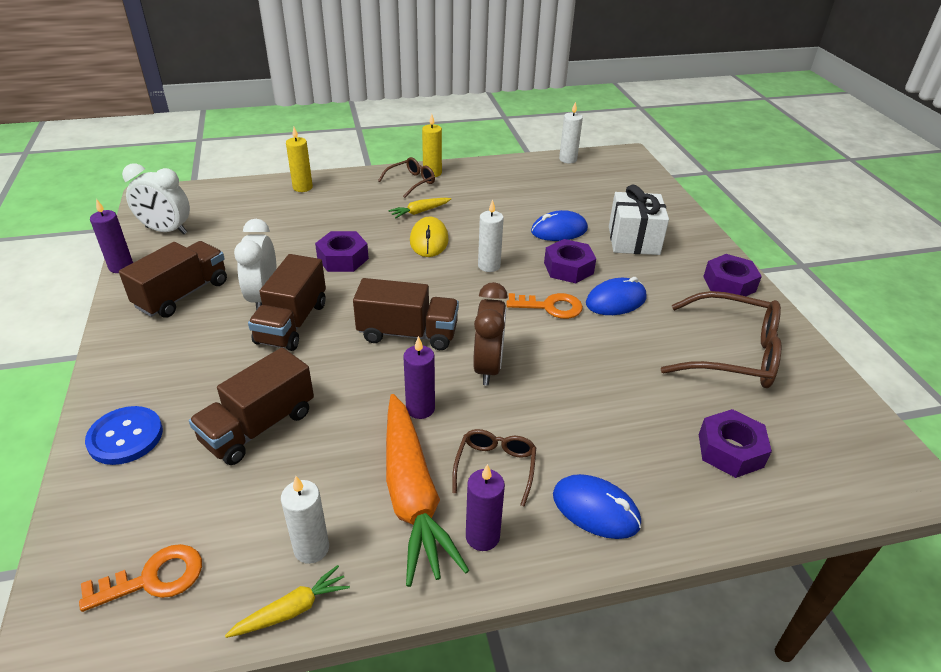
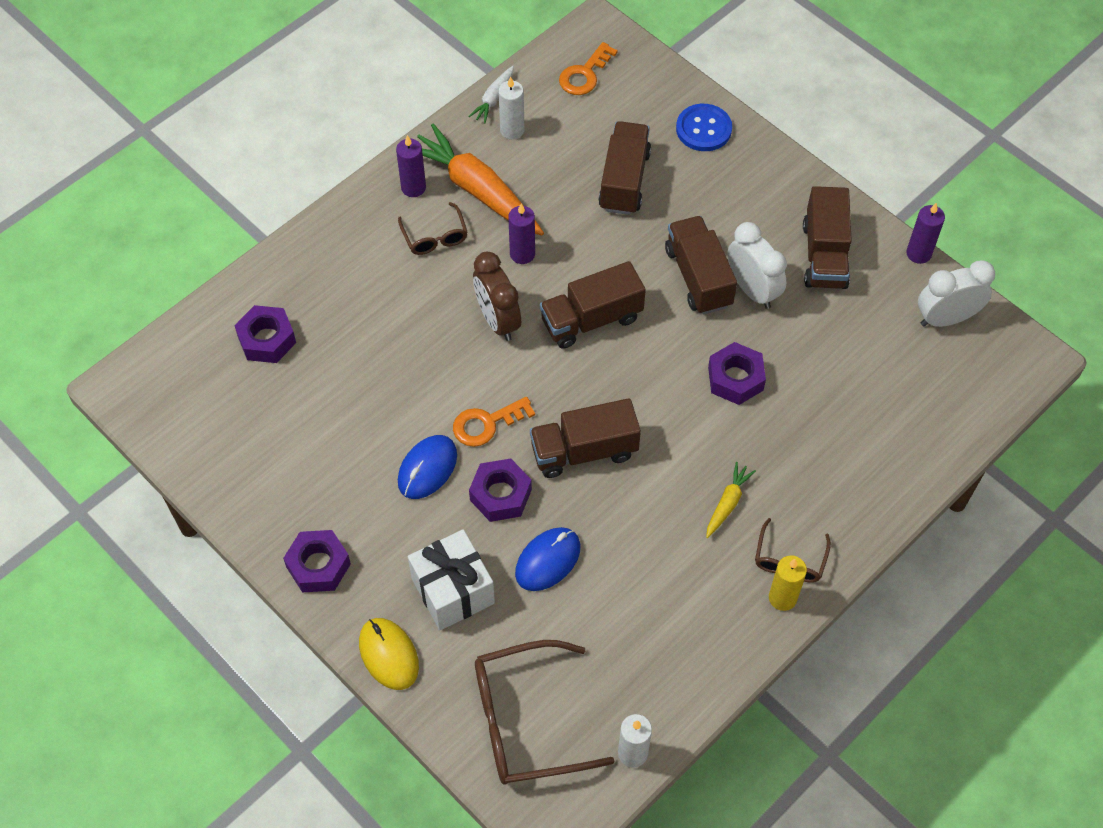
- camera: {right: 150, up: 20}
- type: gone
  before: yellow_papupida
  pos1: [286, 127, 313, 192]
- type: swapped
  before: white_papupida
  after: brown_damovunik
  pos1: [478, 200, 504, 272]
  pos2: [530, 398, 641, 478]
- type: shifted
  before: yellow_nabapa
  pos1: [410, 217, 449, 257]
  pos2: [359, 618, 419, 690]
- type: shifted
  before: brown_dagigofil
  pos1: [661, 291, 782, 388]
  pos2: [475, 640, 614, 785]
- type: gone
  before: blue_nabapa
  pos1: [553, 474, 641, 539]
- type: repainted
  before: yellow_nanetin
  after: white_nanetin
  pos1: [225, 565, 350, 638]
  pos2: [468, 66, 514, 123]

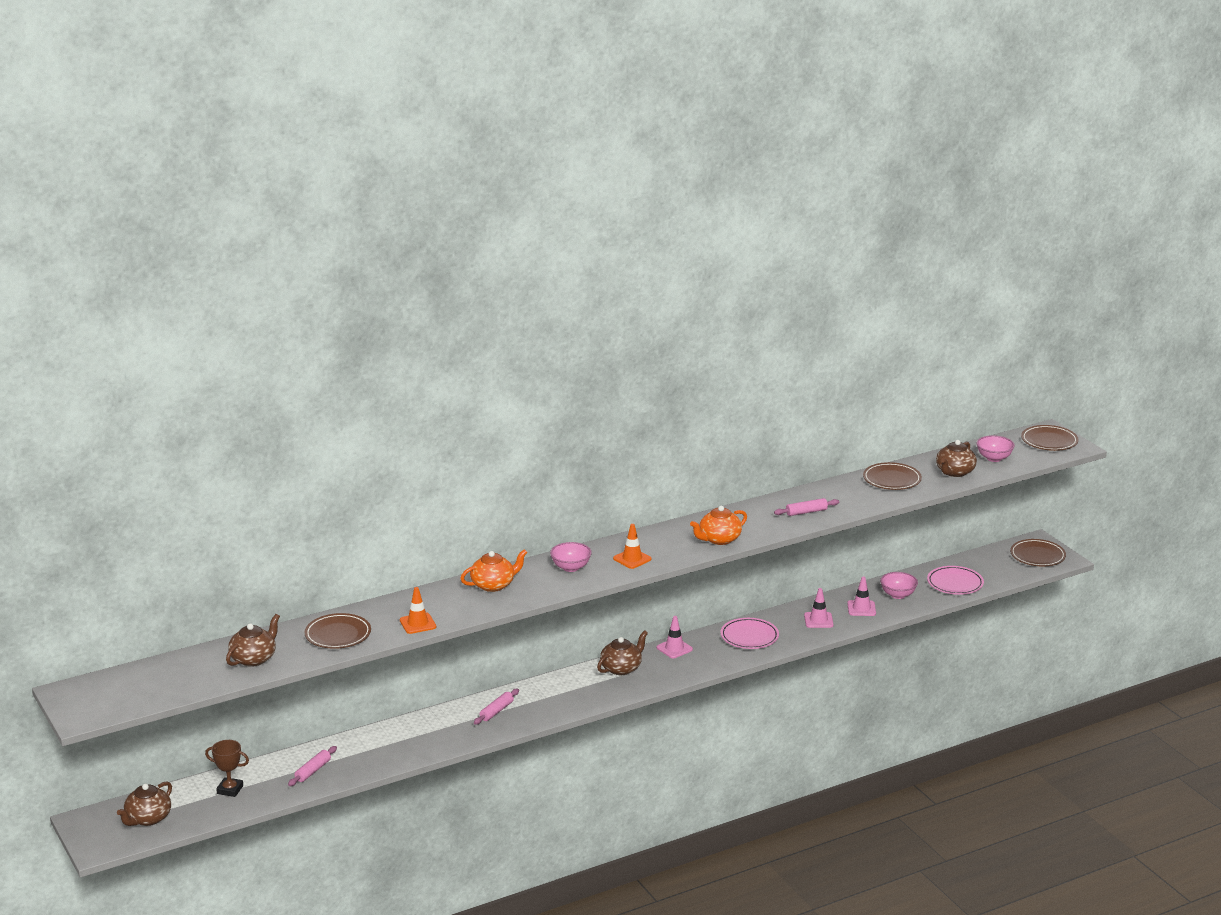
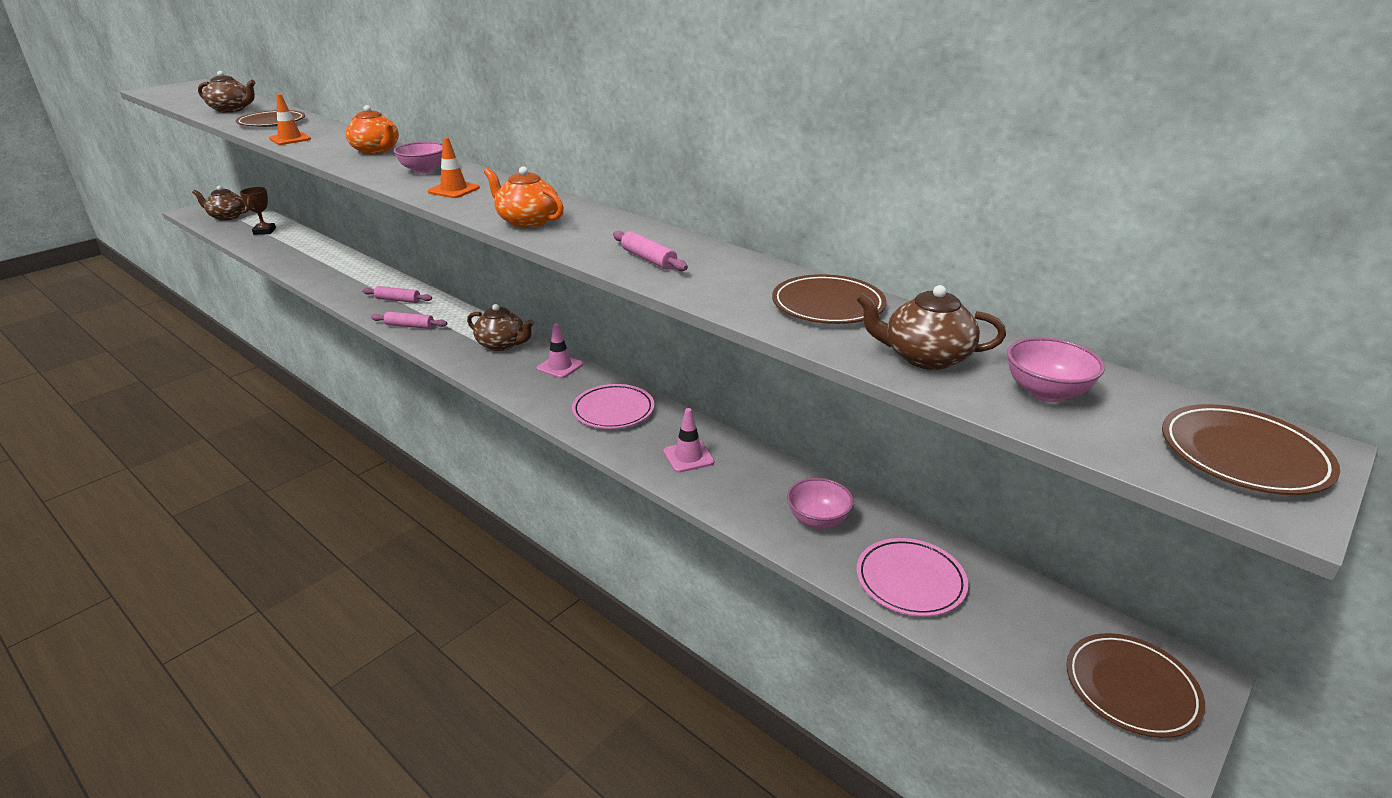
- camera: {right: 70, up: 5}
- type: gone
  before: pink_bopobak
  pos1: [847, 576, 876, 616]
- type: shifted
  before: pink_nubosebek
  pos1: [288, 746, 337, 786]
  pos2: [371, 312, 447, 329]

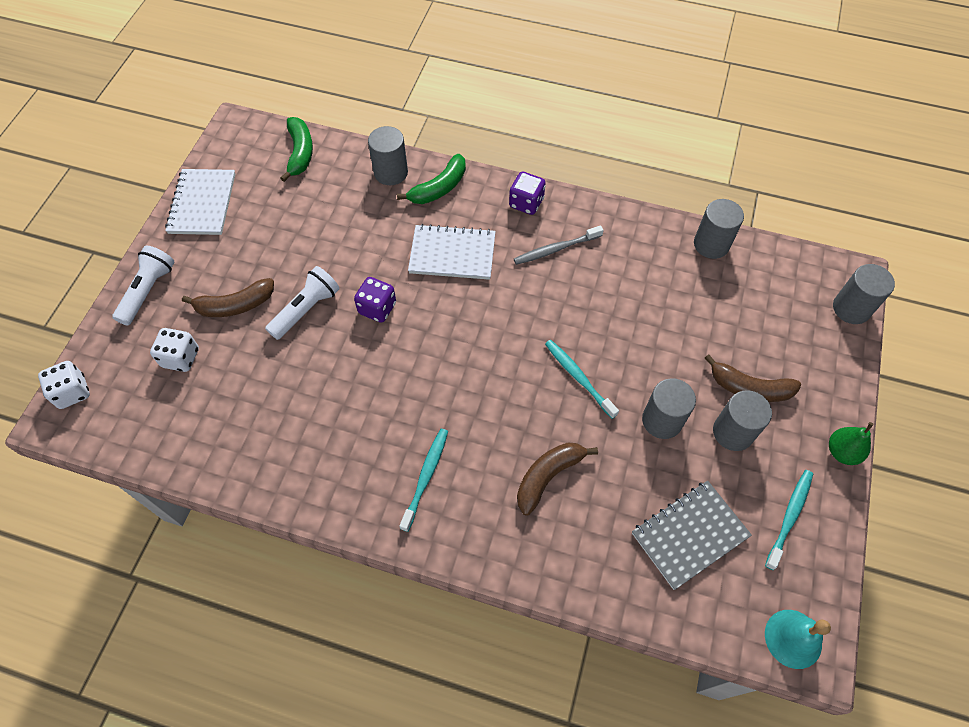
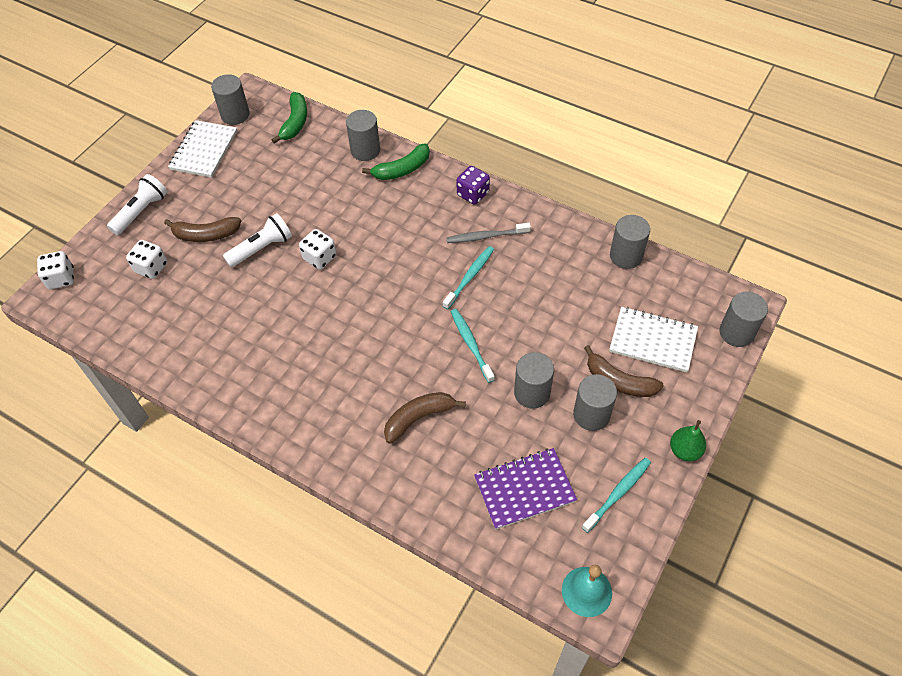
- camera: {right: 15, up: -5}
- type: shifted
  before: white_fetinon
  pos1: [408, 224, 496, 280]
  pos2: [609, 307, 698, 372]
- type: repainted
  before: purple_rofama
  after: white_rofama
  pos1: [354, 277, 396, 323]
  pos2: [299, 229, 336, 270]
- type: shifted
  before: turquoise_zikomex
  pos1: [399, 429, 448, 532]
  pos2: [443, 246, 494, 310]
- type: repainted
  before: grey_fetinon
  after: purple_fetinon
  pos1: [632, 481, 752, 590]
  pos2: [474, 448, 577, 530]
- type: new
  after: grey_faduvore
  pos2: [211, 74, 250, 125]

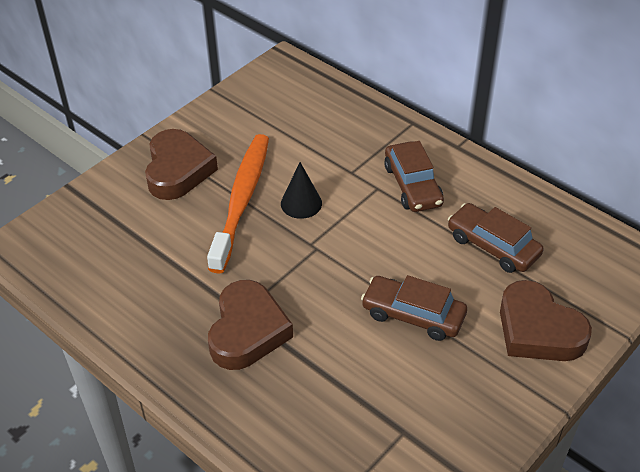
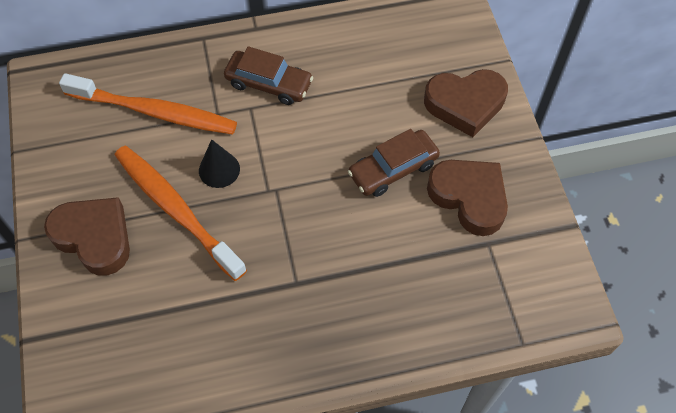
- camera: {right: -55, up: 15}
- type: gone
  before: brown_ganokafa
  pos1: [448, 203, 544, 273]
- type: shifted
  before: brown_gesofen
  pos1: [208, 280, 293, 370]
  pos2: [427, 160, 508, 236]
- type: new
  after: orange_zikomex
  pos2: [59, 73, 237, 135]

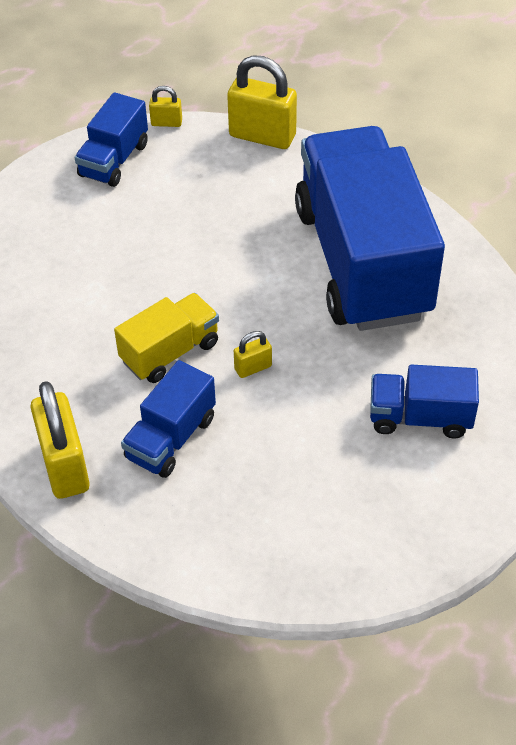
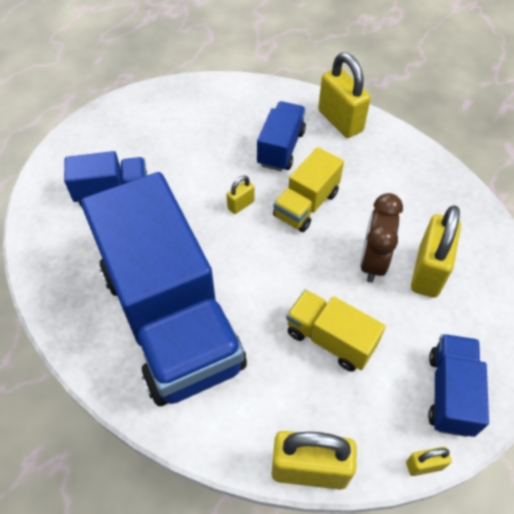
- camera: {right: 165, up: 5}
- type: new
  after: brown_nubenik
  pos2: [360, 193, 403, 283]
- type: new
  after: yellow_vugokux
  pos2: [411, 205, 461, 298]
- type: new
  after: yellow_damovunik
  pos2: [286, 290, 386, 372]

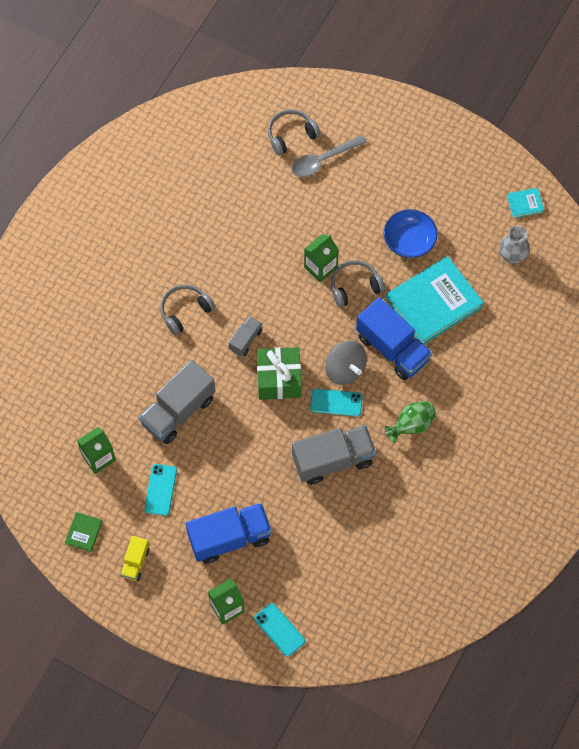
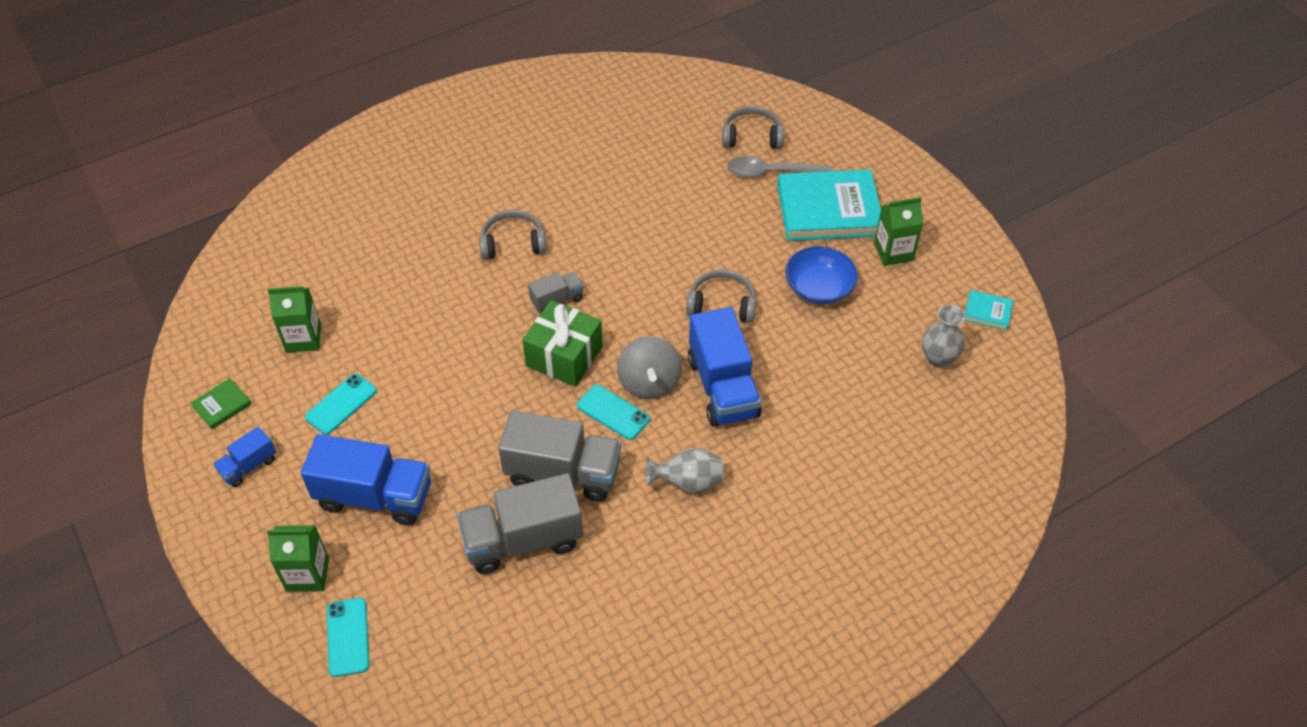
- camera: {right: 30, up: -15}
- type: shifted
  before: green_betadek
  pos1: [304, 234, 339, 283]
  pos2: [874, 197, 923, 266]
- type: shifted
  before: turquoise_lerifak
  pos1: [386, 256, 484, 344]
  pos2: [777, 169, 881, 241]
- type: shifted
  before: grey_damovunik
  pos1: [139, 360, 215, 444]
  pos2: [457, 473, 583, 574]
- type: repainted
  before: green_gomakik
  after: grey_gomakik
  pos1: [384, 401, 436, 443]
  pos2: [646, 447, 724, 493]
- type: repainted
  before: yellow_damovunik
  after: blue_damovunik
  pos1: [121, 536, 149, 581]
  pos2: [213, 427, 276, 487]

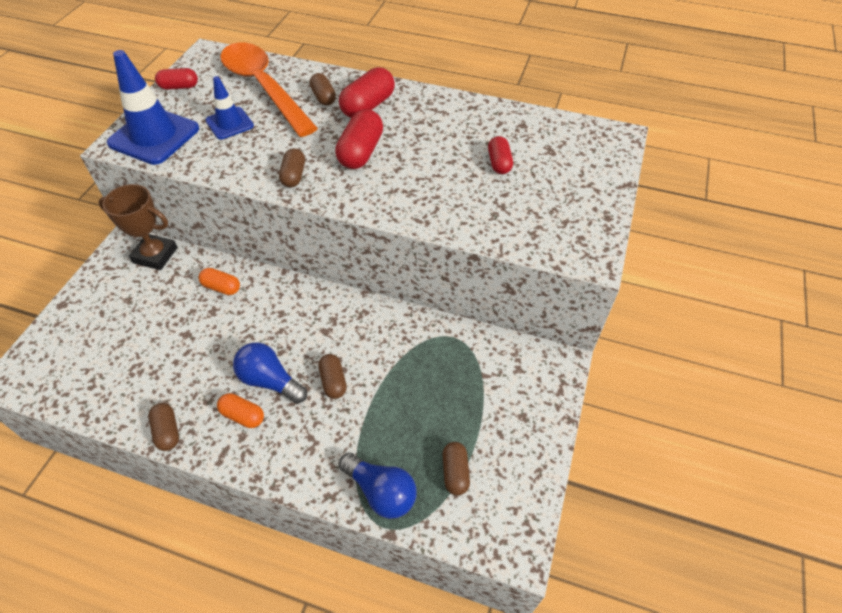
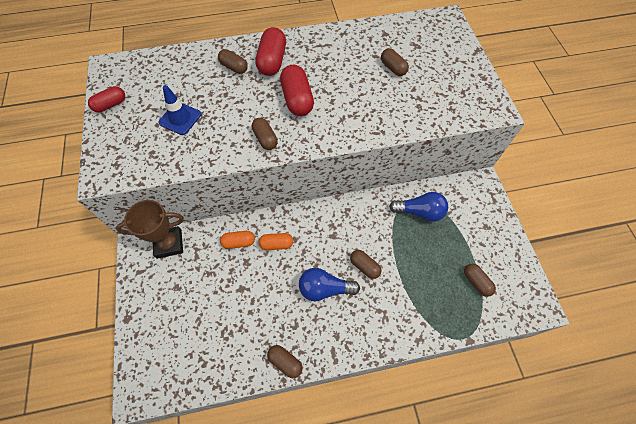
- camera: {right: -30, up: 10}
- type: gone
  before: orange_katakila
  pos1: [220, 43, 318, 137]
- type: gone
  before: blue_bopobak
  pos1: [107, 50, 199, 165]
- type: repainted
  before: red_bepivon
  after: brown_bepivon
  pos1: [488, 136, 513, 174]
  pos2: [381, 48, 409, 76]
- type: shifted
  before: orange_bepivon
  pos1: [217, 393, 264, 428]
  pos2: [259, 233, 293, 250]
- type: shifted
  before: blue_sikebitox
  pos1: [339, 453, 416, 519]
  pos2: [389, 192, 448, 222]

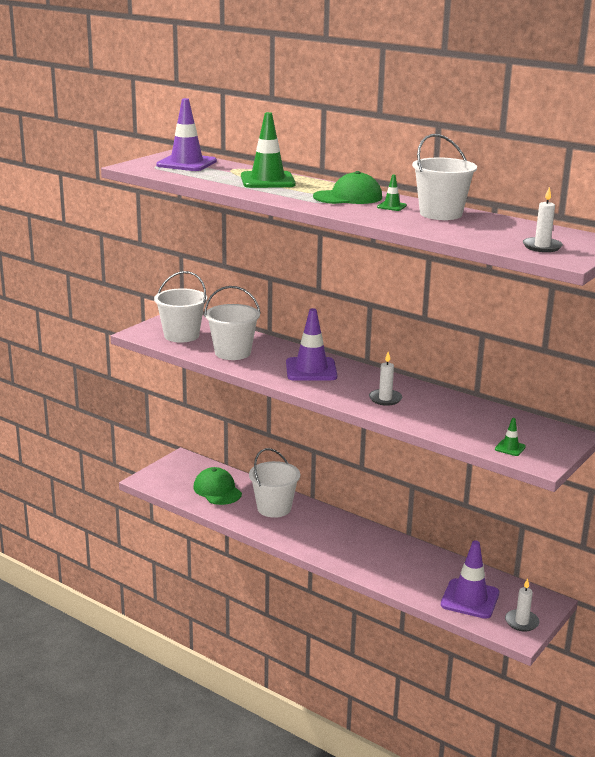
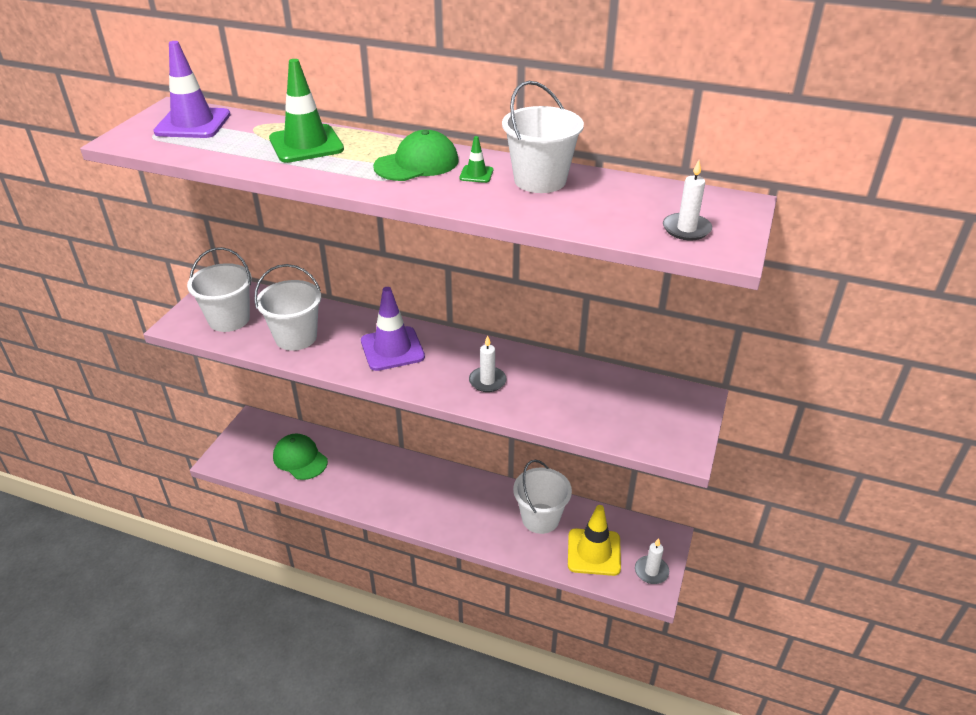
- camera: {right: -15, up: 15}
- type: gone
  before: green_bopobak
  pos1: [495, 418, 526, 456]
- type: shifted
  before: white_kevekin
  pos1: [249, 448, 300, 518]
  pos2: [513, 460, 572, 534]
- type: repainted
  before: purple_bopobak
  after: yellow_bopobak
  pos1: [441, 540, 499, 619]
  pos2: [568, 505, 621, 576]

